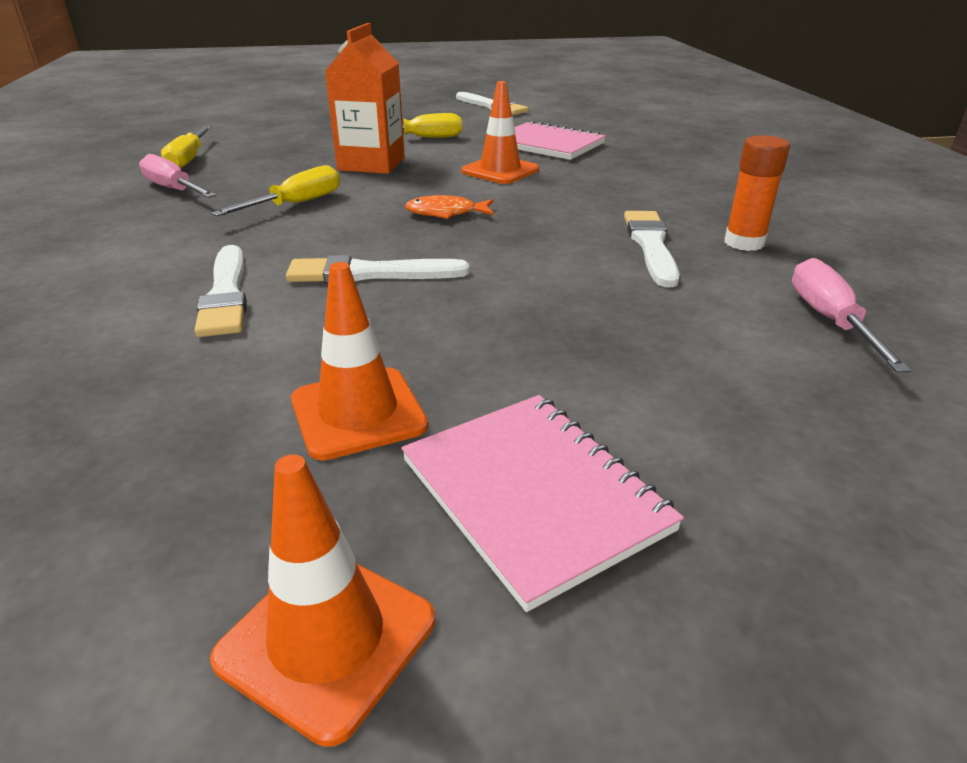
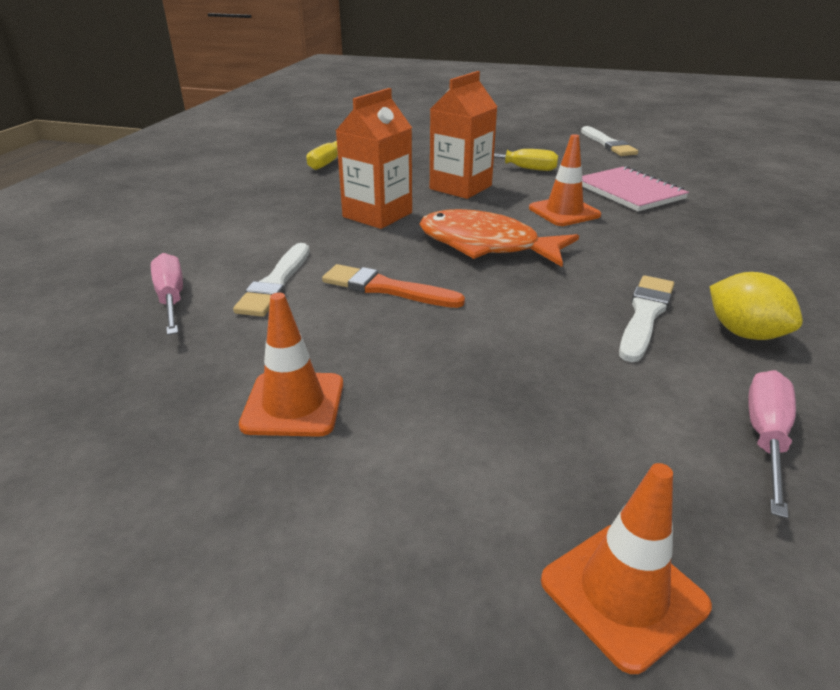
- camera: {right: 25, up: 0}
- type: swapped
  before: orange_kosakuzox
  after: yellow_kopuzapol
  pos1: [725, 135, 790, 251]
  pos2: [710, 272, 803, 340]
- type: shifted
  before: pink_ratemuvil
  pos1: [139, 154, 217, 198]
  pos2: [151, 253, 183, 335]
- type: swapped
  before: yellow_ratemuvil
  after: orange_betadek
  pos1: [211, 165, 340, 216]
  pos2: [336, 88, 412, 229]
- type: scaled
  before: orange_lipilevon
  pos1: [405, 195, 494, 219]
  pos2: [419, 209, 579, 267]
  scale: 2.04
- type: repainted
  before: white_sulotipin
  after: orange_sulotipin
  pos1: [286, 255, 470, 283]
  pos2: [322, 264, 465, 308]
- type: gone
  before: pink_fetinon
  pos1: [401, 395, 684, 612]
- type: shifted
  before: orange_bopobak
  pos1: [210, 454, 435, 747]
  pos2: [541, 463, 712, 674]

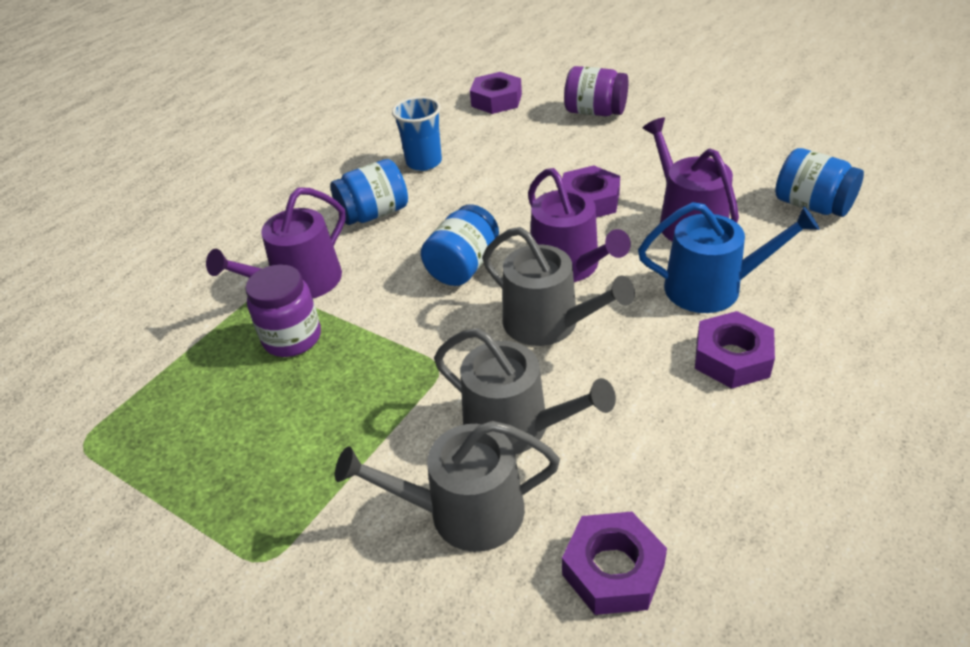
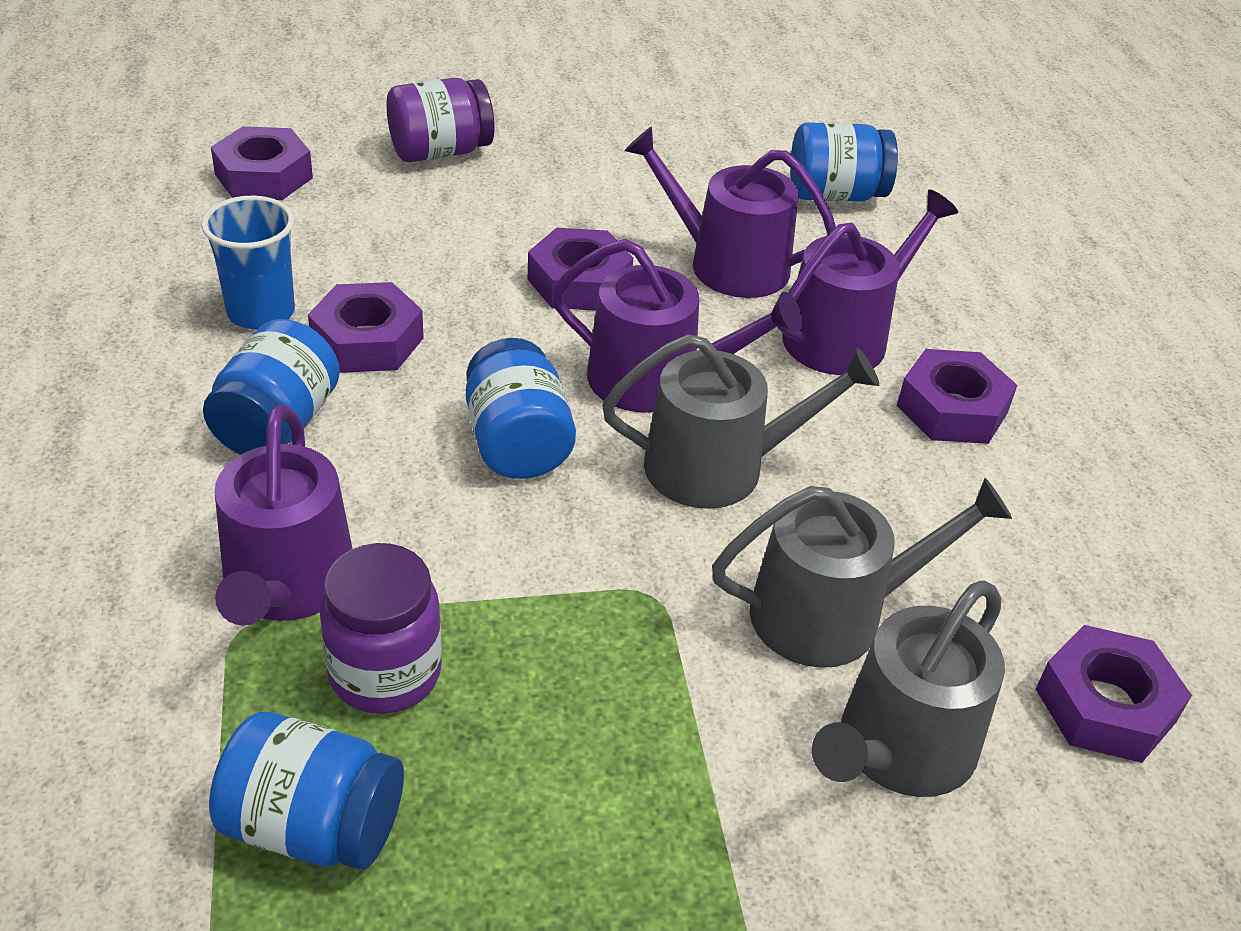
- camera: {right: -50, up: 0}
- type: repainted
  before: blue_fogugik
  after: purple_fogugik
  pos1: [638, 202, 819, 313]
  pos2: [778, 189, 958, 375]
- type: new
  after: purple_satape
  pos2: [308, 282, 424, 373]
- type: new
  after: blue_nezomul
  pos2: [209, 712, 404, 870]

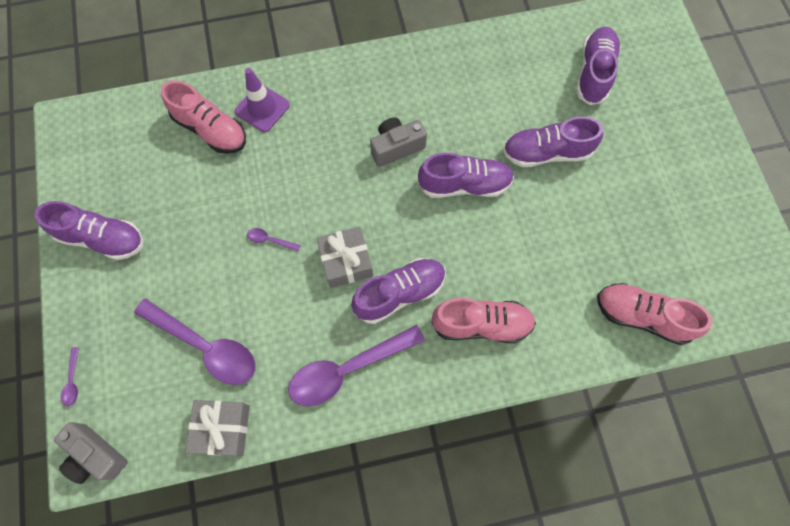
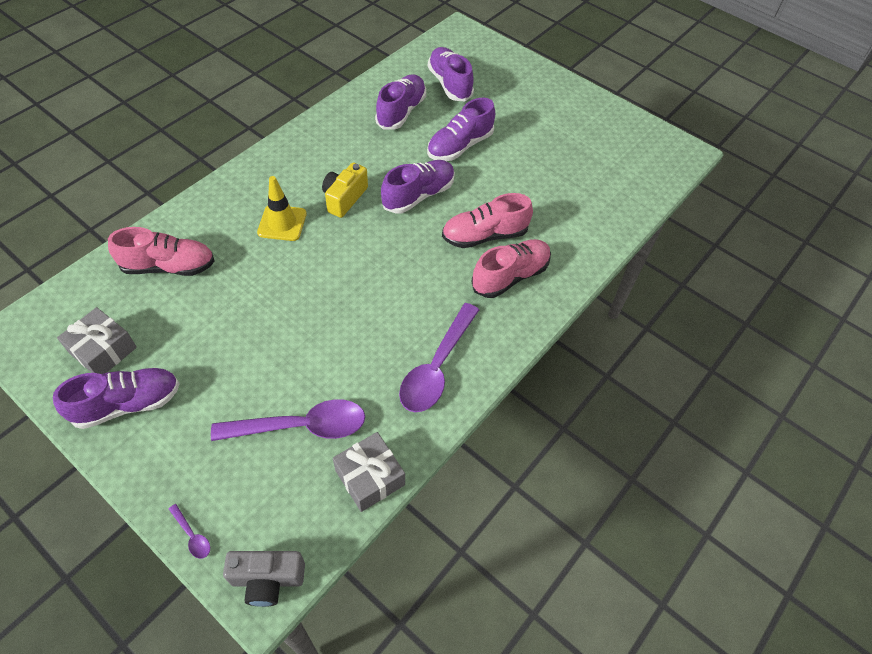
- camera: {right: -40, up: -15}
- type: gone
  before: purple_bopobak
  pos1: [235, 68, 290, 132]
- type: repainted
  before: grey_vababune
  after: yellow_vababune
  pos1: [370, 117, 427, 167]
  pos2: [322, 162, 368, 218]
- type: shifted
  before: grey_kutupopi
  pos1: [317, 226, 373, 288]
  pos2: [57, 307, 137, 374]
- type: gone
  before: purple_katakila
  pos1: [247, 228, 301, 251]
- type: shifted
  before: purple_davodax
  pos1: [351, 258, 446, 324]
  pos2: [375, 74, 426, 130]
- type: shifted
  before: pink_davodax
  pos1: [597, 283, 712, 345]
  pos2: [442, 193, 533, 248]
- type: new
  after: yellow_bopobak
  pos2: [257, 176, 307, 241]

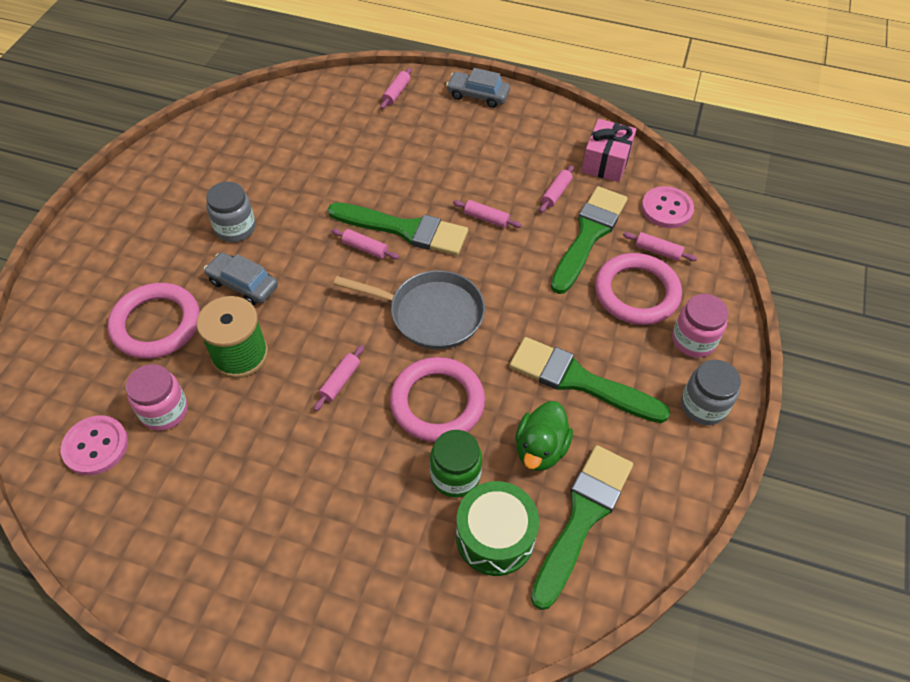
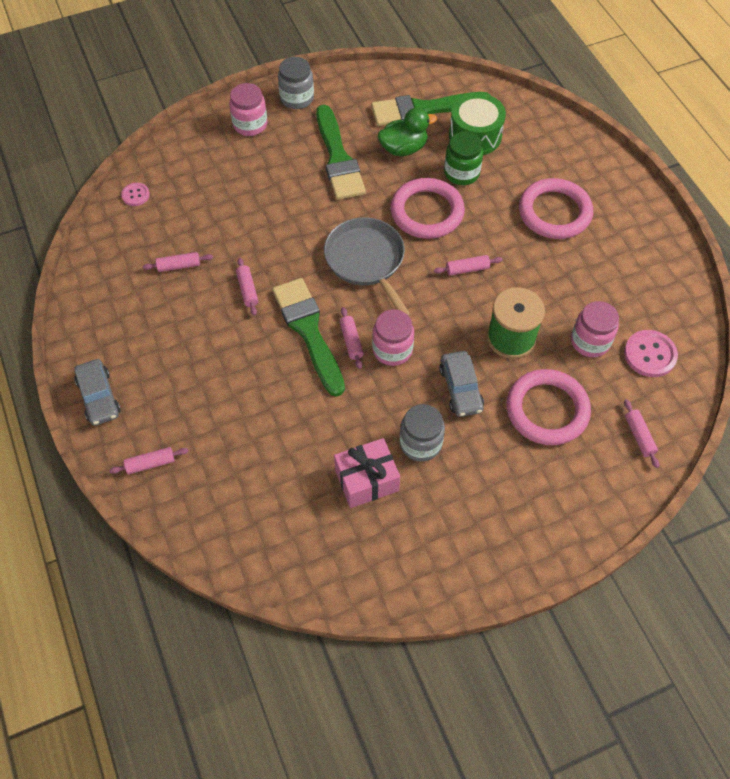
- camera: {right: -130, up: 5}
- type: shifted
  before: pink_kutupopi
  pos1: [582, 119, 636, 182]
  pos2: [334, 438, 400, 508]
- type: gone
  before: green_sulotipin
  pos1: [551, 186, 628, 294]
- type: scaled
  before: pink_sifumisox
  pos1: [642, 186, 694, 228]
  pos2: [121, 183, 150, 206]
  scale: 0.59
- type: shifted
  before: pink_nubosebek
  pos1: [623, 232, 697, 261]
  pos2: [624, 399, 659, 468]
- type: shifted
  before: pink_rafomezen
  pos1: [595, 253, 682, 325]
  pos2: [519, 178, 593, 239]
- type: new
  after: pink_nezomul
  pos2: [372, 309, 414, 366]

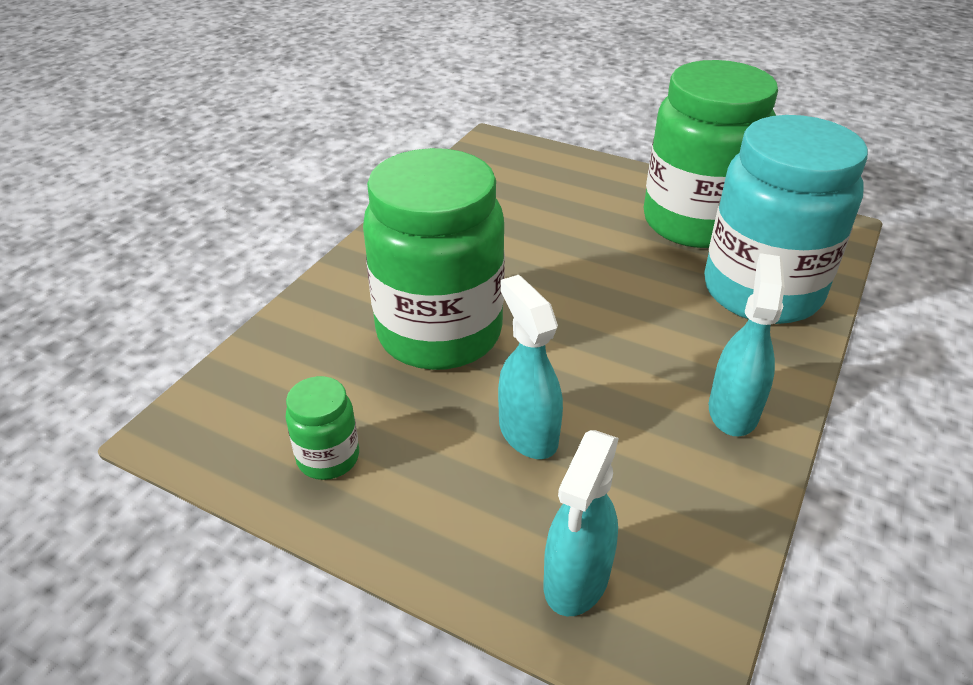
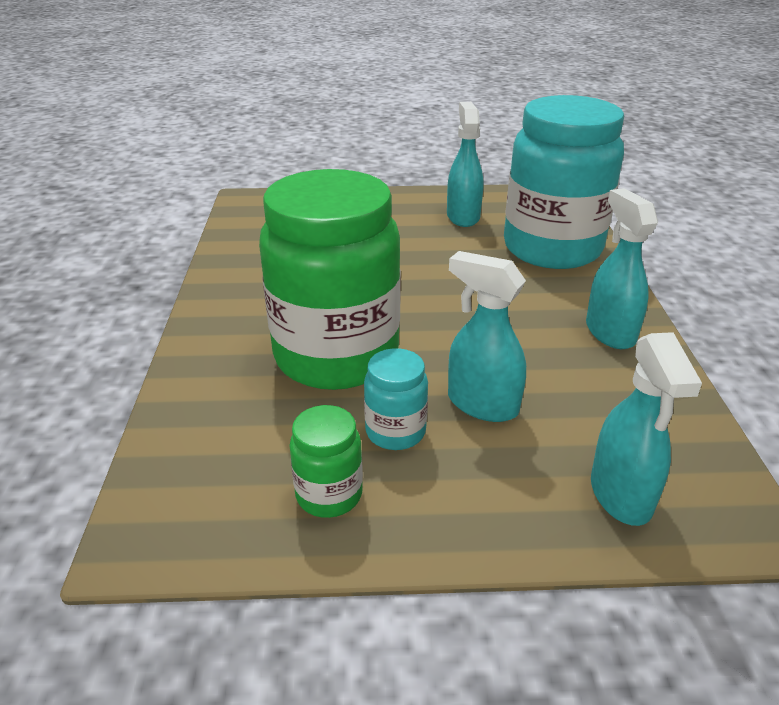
- camera: {right: -30, up: -5}
- type: swapped
  before: green_nezomul
  after: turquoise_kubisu
  pos1: [644, 60, 778, 248]
  pos2: [447, 102, 483, 227]
- type: new
  after: turquoise_nezomul
  pos2: [364, 348, 428, 450]

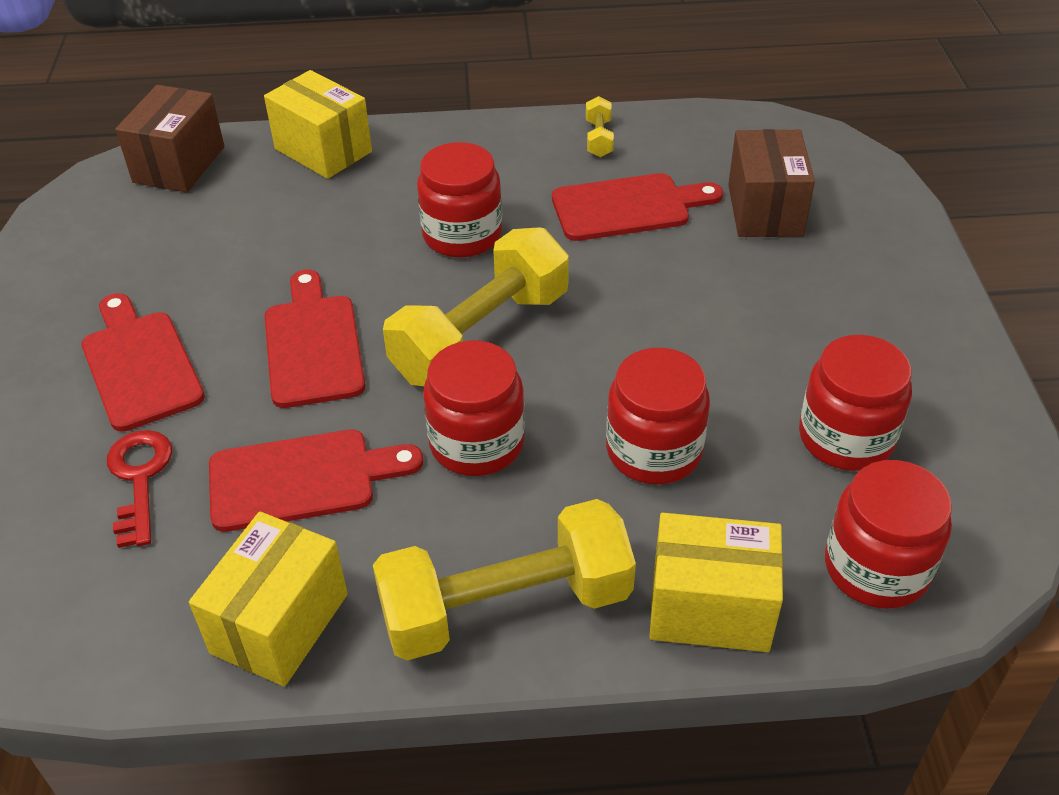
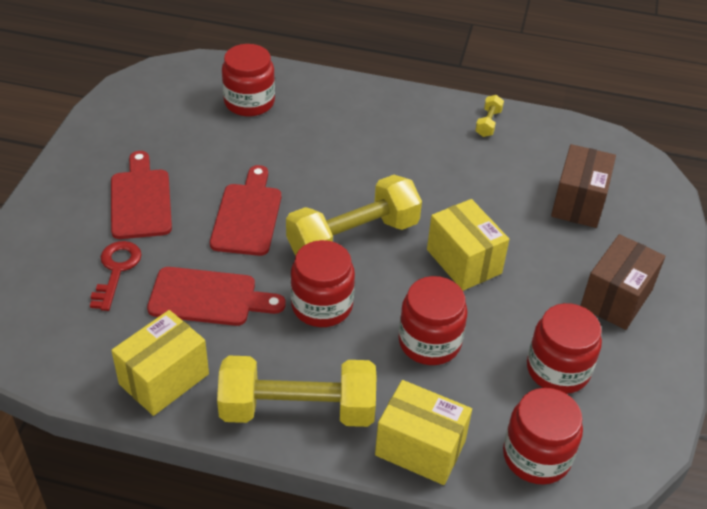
- camera: {right: 15, up: 0}
- type: shifted
  before: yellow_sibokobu
  pos1: [264, 70, 372, 179]
  pos2: [427, 199, 509, 291]
- type: shifted
  before: brown_sibokobu
  pos1: [115, 85, 225, 192]
  pos2: [580, 234, 665, 330]
- type: shifted
  before: red_nezomul
  pos1: [417, 142, 502, 258]
  pos2: [222, 44, 275, 116]
- type: gone
  before: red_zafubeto
  pos1: [552, 173, 723, 241]

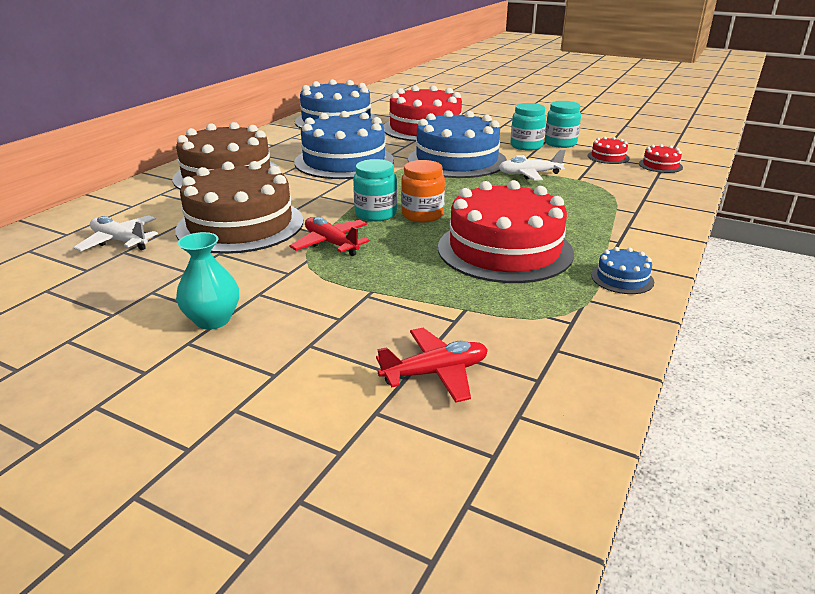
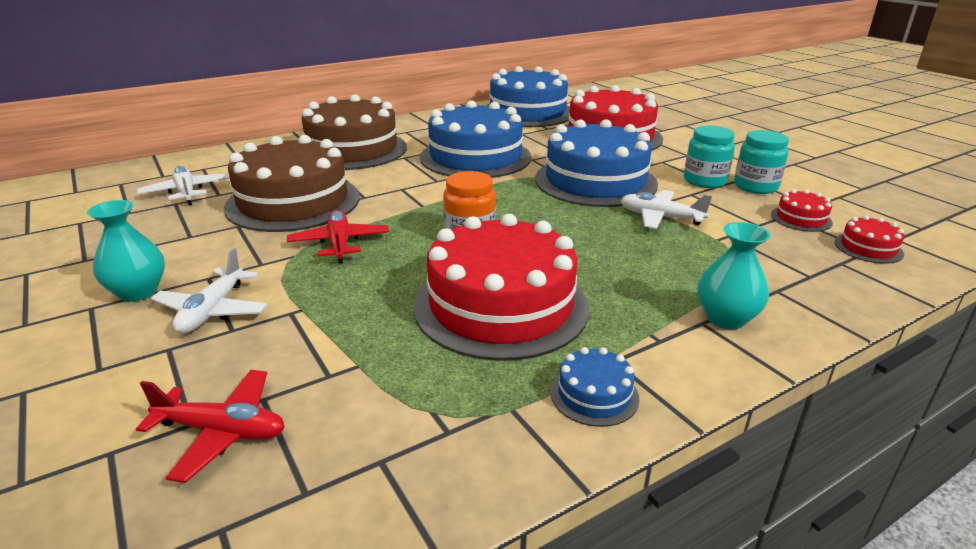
- camera: {right: 30, up: 0}
- type: gone
  before: turquoise_nezomul
  pos1: [353, 159, 397, 221]
- type: new
  after: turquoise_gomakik
  pos2: [698, 222, 771, 329]
- type: new
  after: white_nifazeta
  pos2: [150, 248, 267, 334]

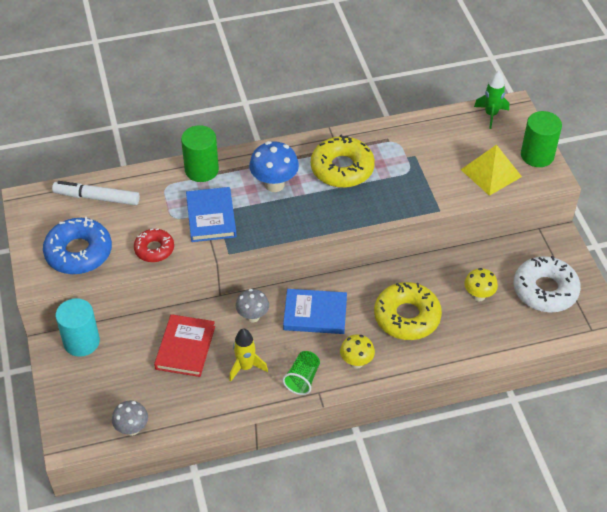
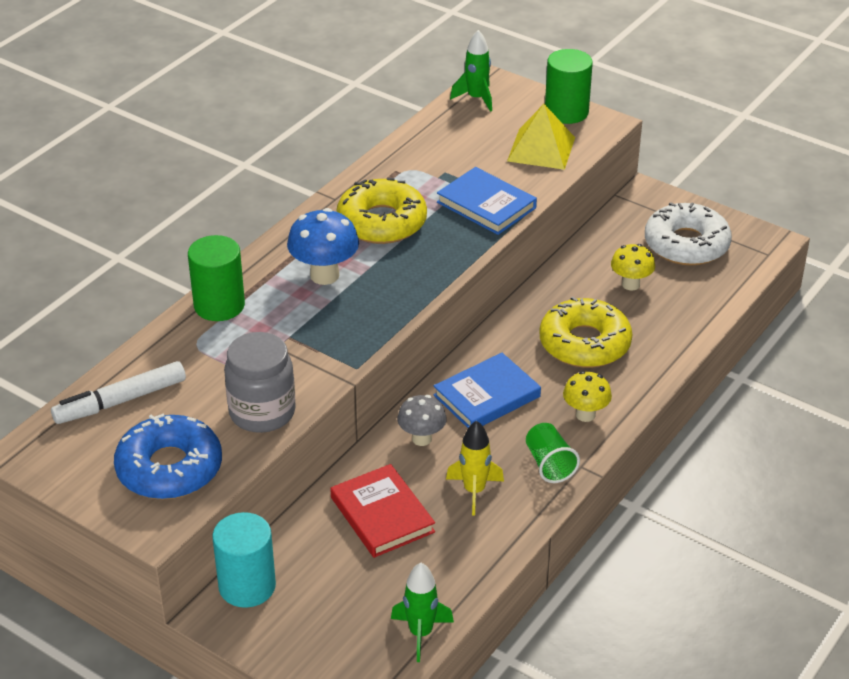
- camera: {right: -40, up: -10}
- type: shifted
  before: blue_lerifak
  pos1: [186, 187, 237, 242]
  pos2: [437, 167, 537, 235]
- type: swapped
  before: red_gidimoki
  after: grey_nezomul
  pos1: [134, 228, 174, 262]
  pos2: [224, 332, 296, 433]
- type: swapped
  before: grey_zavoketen
  after: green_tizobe
  pos1: [112, 400, 148, 436]
  pos2: [391, 563, 454, 662]

